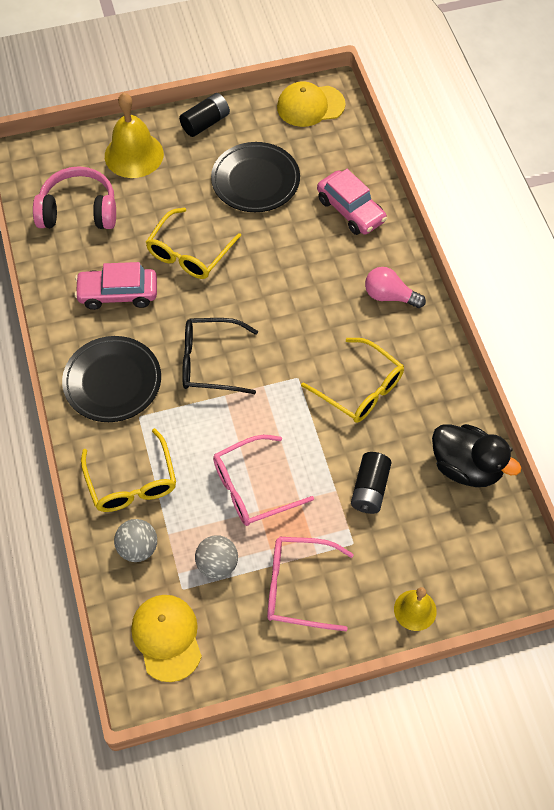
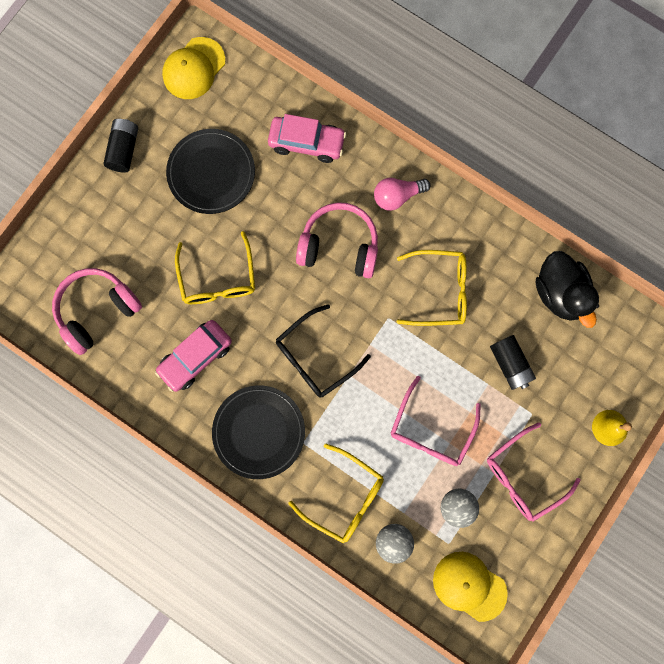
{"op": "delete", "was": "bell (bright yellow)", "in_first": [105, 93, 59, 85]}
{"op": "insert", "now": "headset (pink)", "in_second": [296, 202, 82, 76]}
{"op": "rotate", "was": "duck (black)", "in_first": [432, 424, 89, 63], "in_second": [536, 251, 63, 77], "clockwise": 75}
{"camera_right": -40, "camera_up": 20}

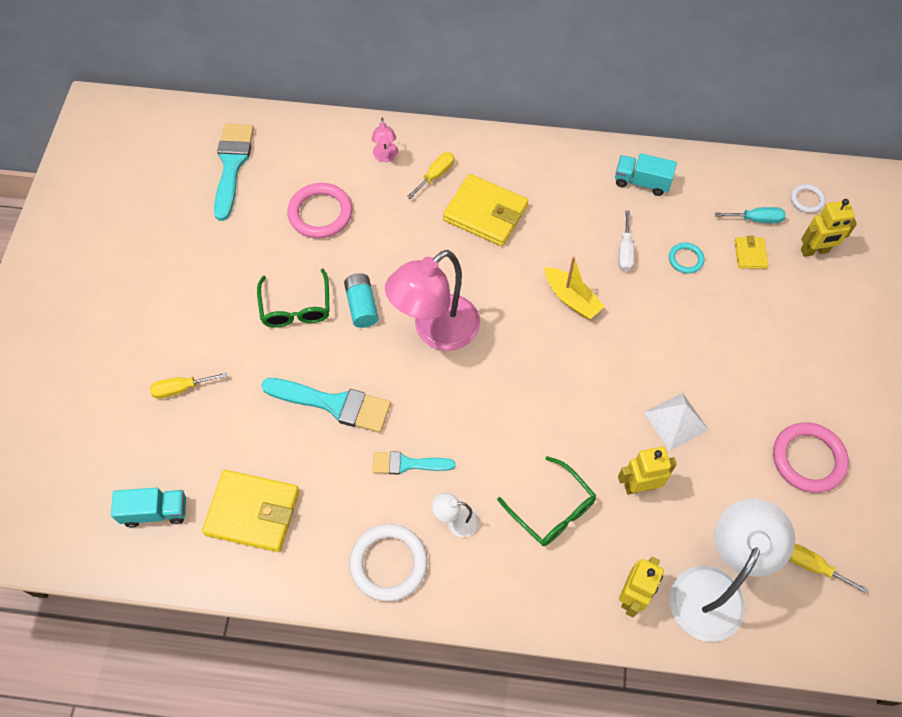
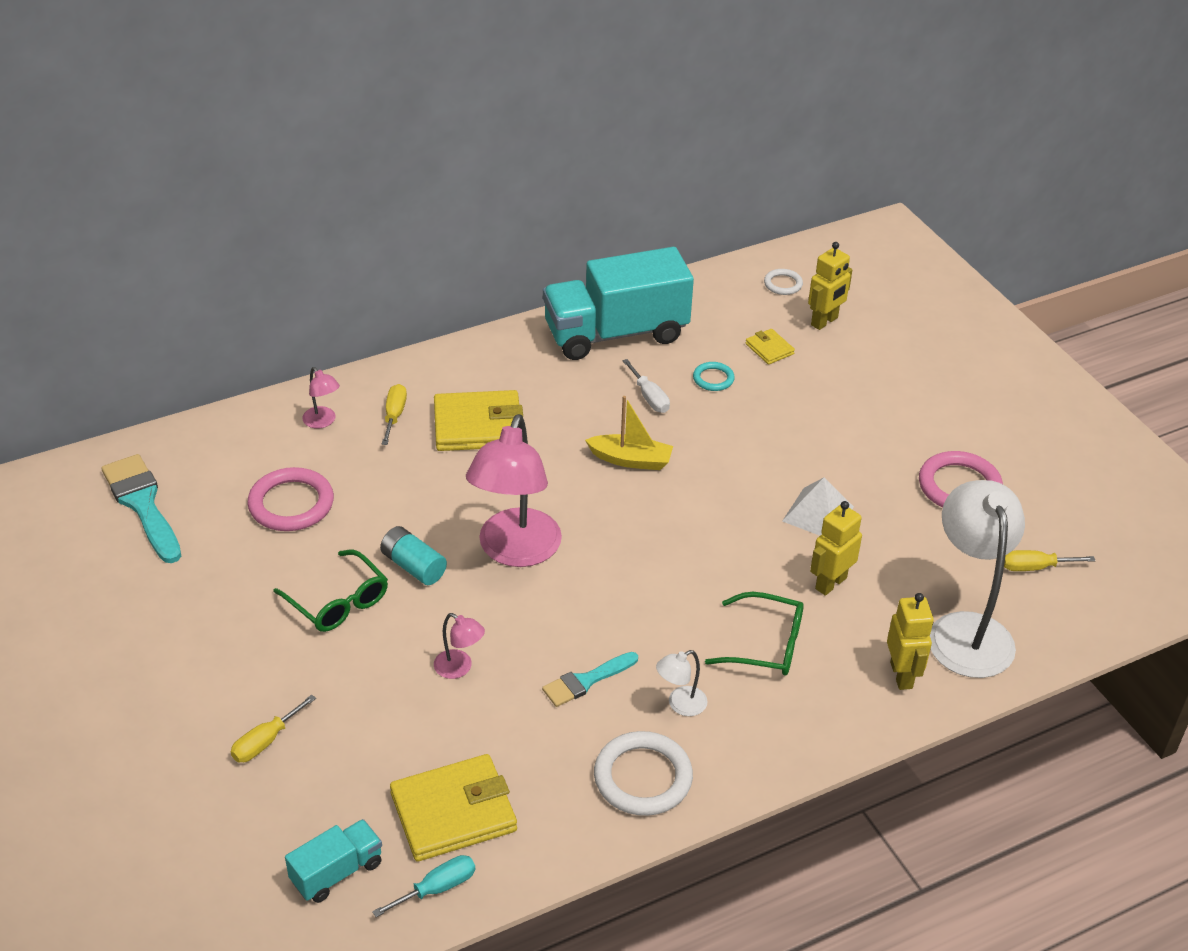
{"op": "move", "was": "hand screwdriver (turquoise)", "in_first": [715, 207, 71, 16], "in_second": [372, 855, 103, 62]}
{"op": "replace", "was": "brush (turquoise)", "now": "desk lamp (pink)", "in_first": [261, 378, 130, 55], "in_second": [434, 613, 51, 66]}
{"op": "resize", "was": "lorry (turquoise)", "in_first": [615, 153, 62, 43], "in_second": [543, 247, 151, 113], "ratio": 2.12}
{"camera_right": -35, "camera_up": -20}

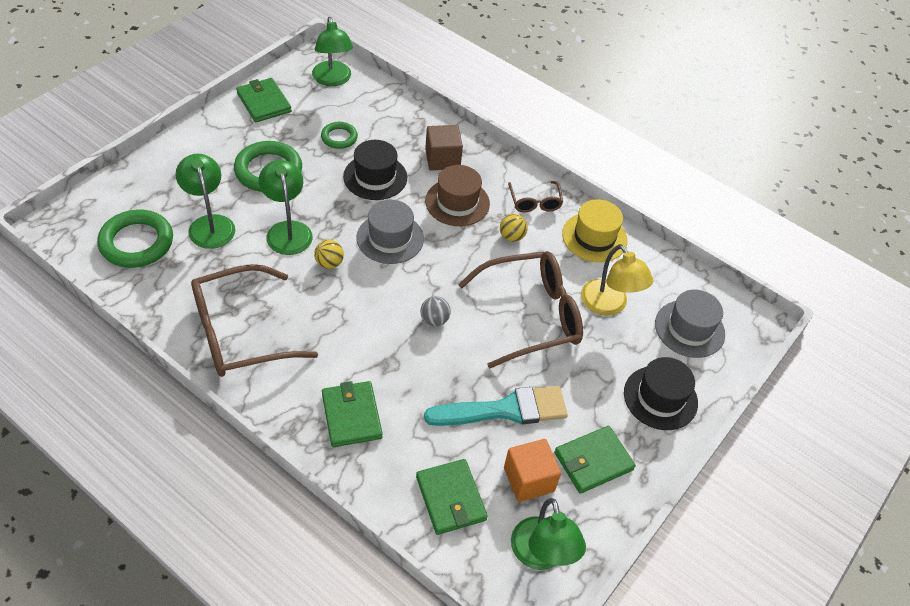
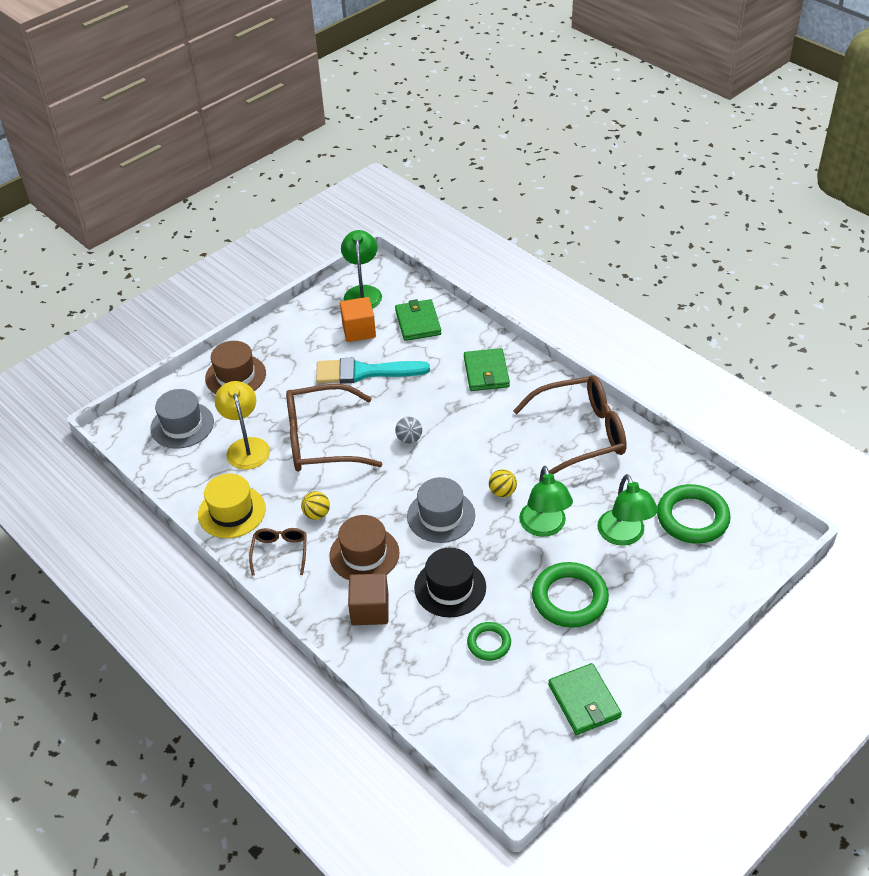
{"op": "delete", "was": "desk lamp (green)", "in_first": [312, 17, 41, 69]}
{"op": "delete", "was": "card wallet (green)", "in_first": [554, 426, 82, 68]}
{"op": "recolor", "was": "top hat (black)", "now": "top hat (brown)", "in_first": [624, 357, 74, 73], "in_second": [205, 341, 61, 53]}
{"camera_right": -165, "camera_up": -5}

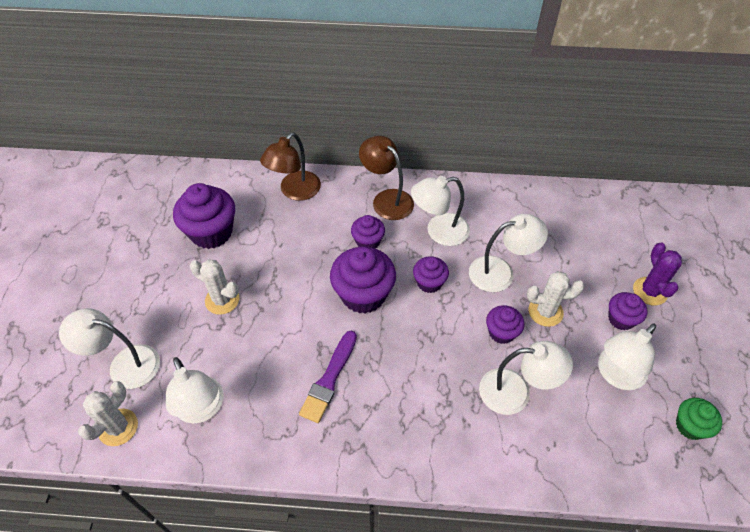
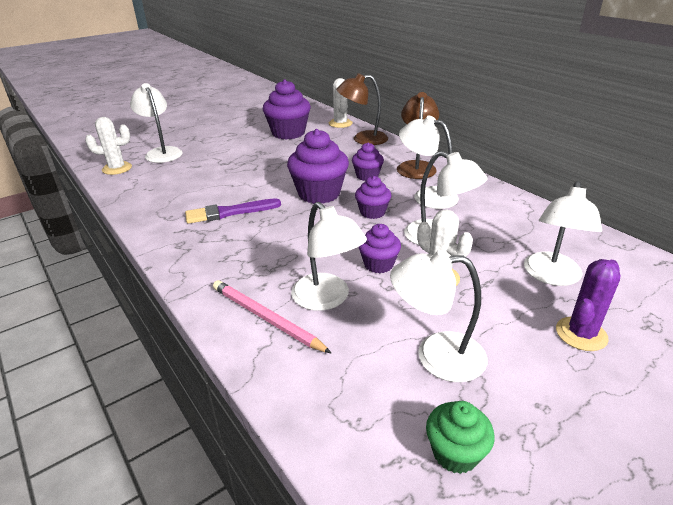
{"op": "delete", "was": "cupcake (purple)", "in_first": [608, 292, 39, 38]}
{"op": "insert", "now": "wooden pencil (pink)", "in_second": [213, 280, 119, 74]}
{"op": "move", "was": "desk lamp (white)", "in_first": [166, 357, 58, 66], "in_second": [524, 181, 78, 105]}
{"op": "move", "was": "prickly plant (white)", "in_first": [190, 259, 49, 56], "in_second": [329, 78, 24, 50]}
{"camera_right": 50, "camera_up": -20}

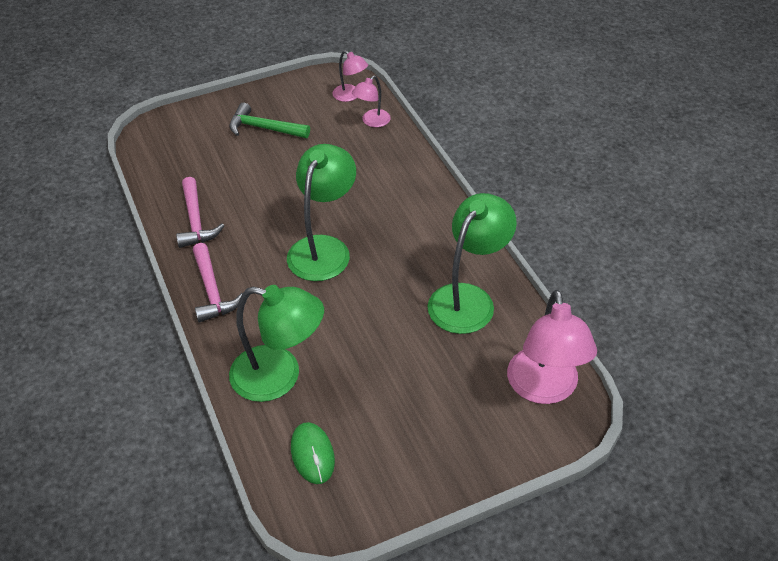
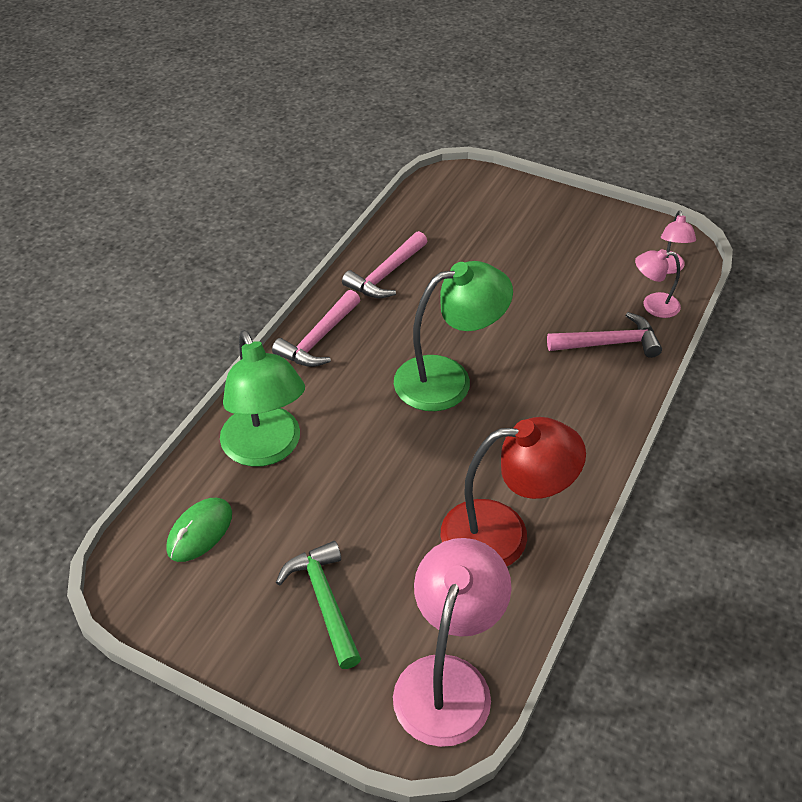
{"op": "insert", "now": "hammer (pink)", "in_second": [547, 312, 115, 46]}
{"op": "move", "was": "hammer (green)", "in_first": [229, 103, 81, 35], "in_second": [276, 541, 85, 128]}
{"op": "recolor", "was": "desk lamp (green)", "now": "desk lamp (red)", "in_first": [427, 193, 90, 141], "in_second": [441, 417, 145, 149]}
{"op": "rotate", "was": "desk lamp (pink)", "in_first": [507, 289, 90, 115], "in_second": [393, 538, 119, 209], "clockwise": 150}
{"camera_right": 50, "camera_up": 0}

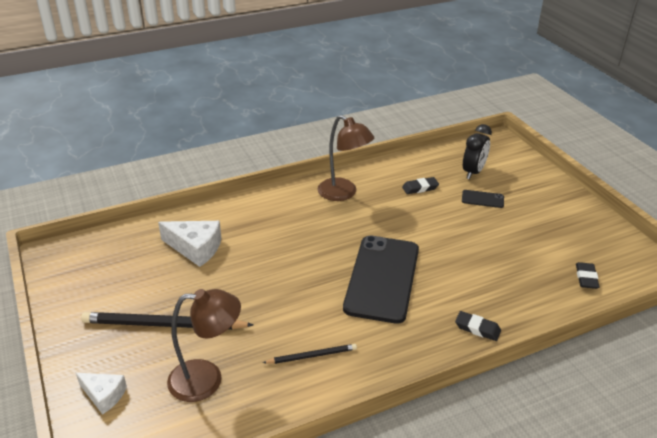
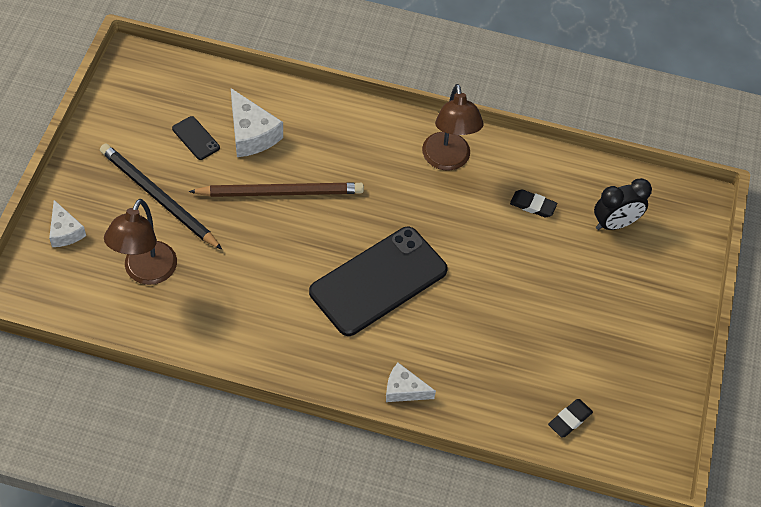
{"op": "delete", "was": "wooden pencil (black)", "in_first": [263, 344, 94, 20]}
{"op": "insert", "now": "wooden pencil (brown)", "in_second": [189, 182, 175, 15]}
{"op": "move", "was": "phone (black)", "in_first": [462, 190, 42, 18], "in_second": [172, 116, 48, 44]}
{"op": "replace", "was": "pencil eraser (black)", "now": "cheese (white)", "in_first": [455, 311, 46, 30], "in_second": [386, 363, 50, 39]}
{"op": "rotate", "was": "desk lamp (brown)", "in_first": [167, 289, 74, 113], "in_second": [104, 199, 73, 86], "clockwise": 75}
{"camera_right": 35, "camera_up": 20}

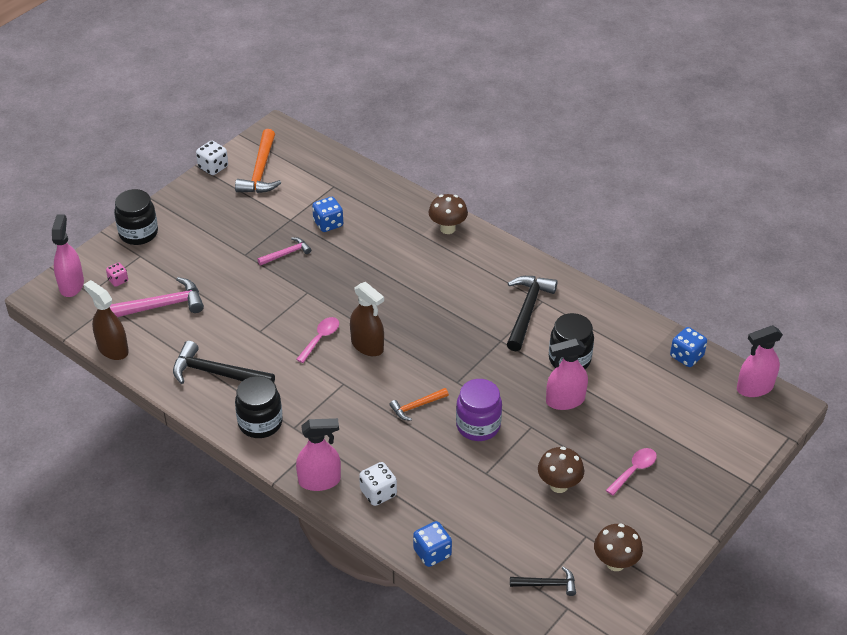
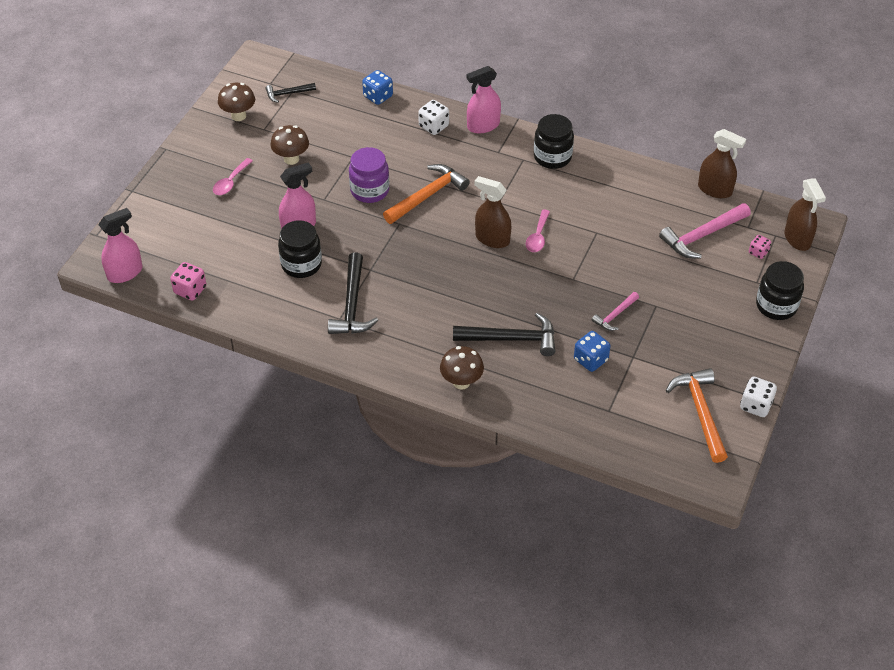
{"op": "move", "was": "hammer (black)", "in_first": [173, 341, 102, 43], "in_second": [453, 313, 103, 43]}
{"op": "recolor", "was": "sprayer (pink)", "now": "sprayer (brown)", "in_first": [52, 215, 32, 82], "in_second": [784, 178, 42, 73]}
{"op": "recolor", "was": "dice (cobalt)", "now": "dice (pink)", "in_first": [670, 327, 37, 40], "in_second": [170, 262, 36, 39]}
{"op": "resize", "was": "hammer (orange)", "in_first": [389, 388, 60, 33], "in_second": [383, 164, 87, 60], "ratio": 1.79}
{"camera_right": 165, "camera_up": 5}

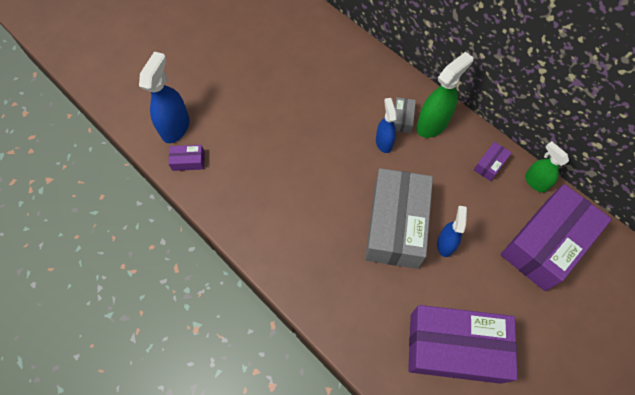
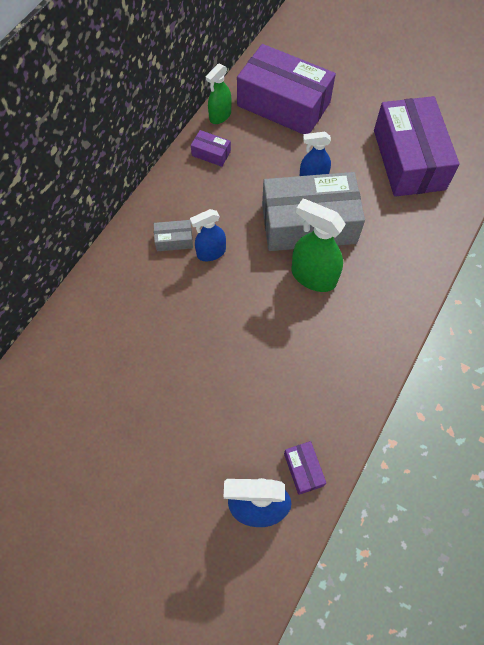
{"op": "move", "was": "sprayer (green)", "in_first": [416, 52, 57, 86], "in_second": [291, 199, 55, 93]}
{"camera_right": -105, "camera_up": 0}

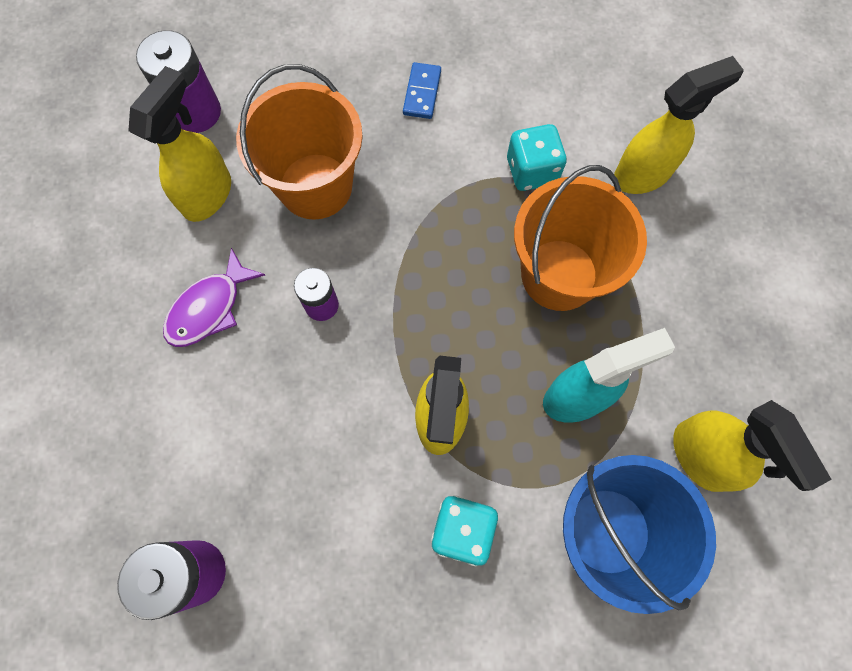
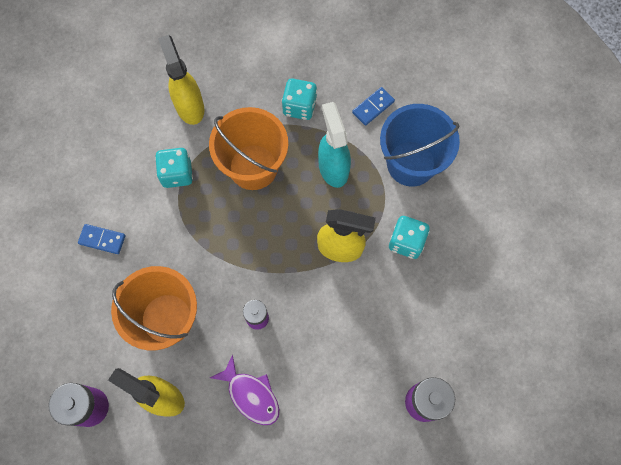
{"op": "insert", "now": "dice (turquoise)", "in_second": [281, 78, 36, 42]}
{"op": "replace", "was": "sprayer (bright yellow)", "now": "domino piece (cobalt)", "in_first": [673, 400, 159, 92], "in_second": [352, 87, 43, 39]}
{"camera_right": -85, "camera_up": 0}

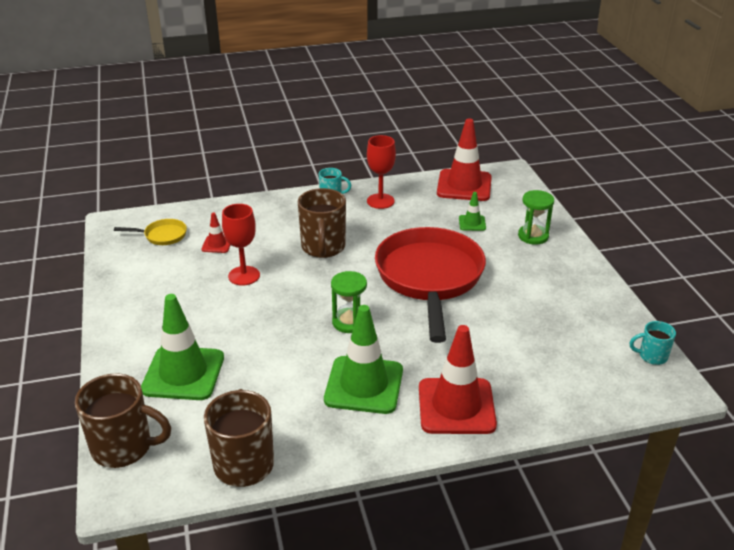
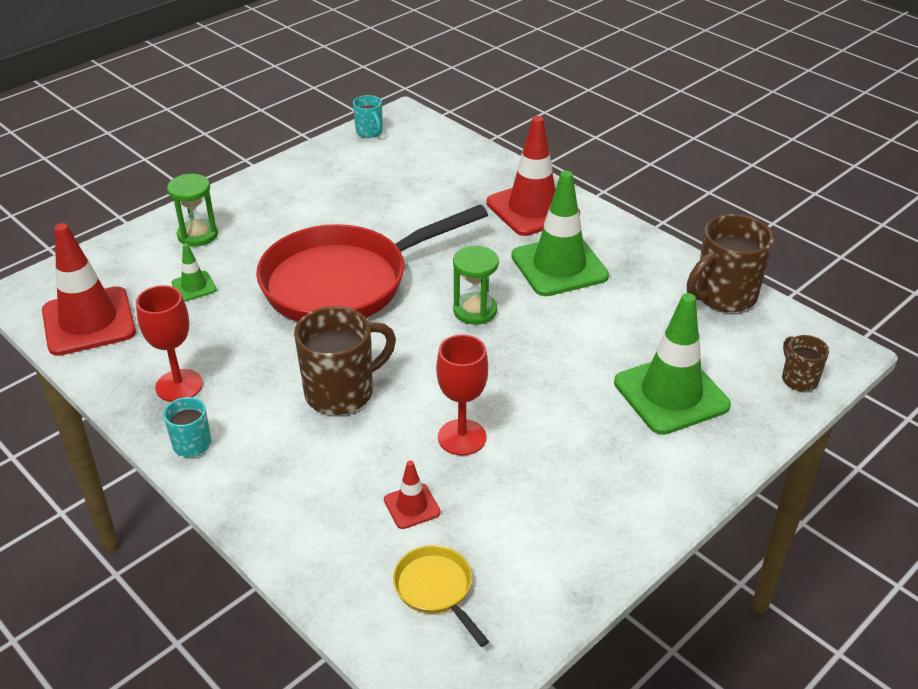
{"op": "resize", "was": "tea mug (brown)", "in_first": [75, 373, 96, 95], "in_second": [782, 335, 47, 57], "ratio": 0.53}
{"camera_right": -120, "camera_up": 5}

